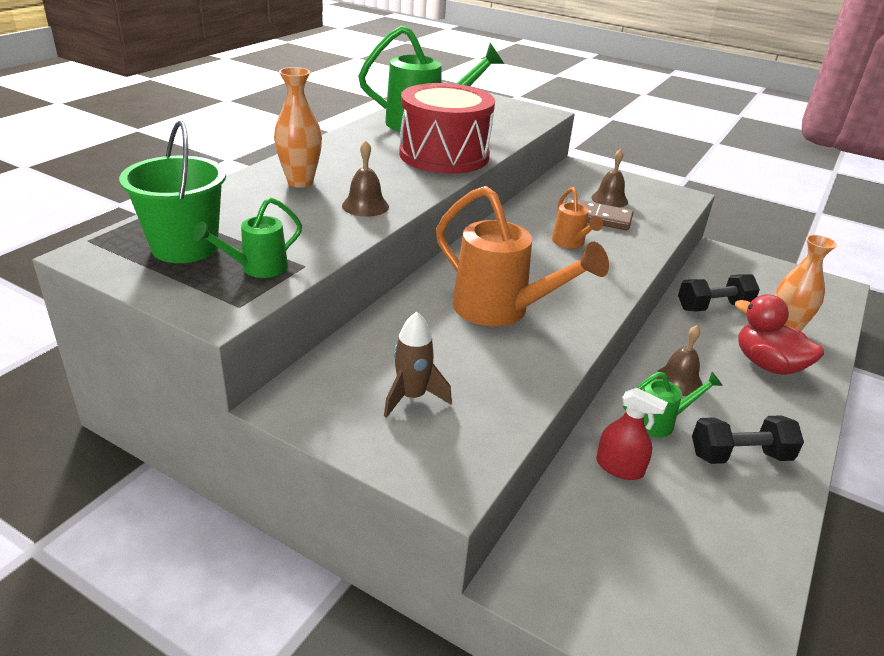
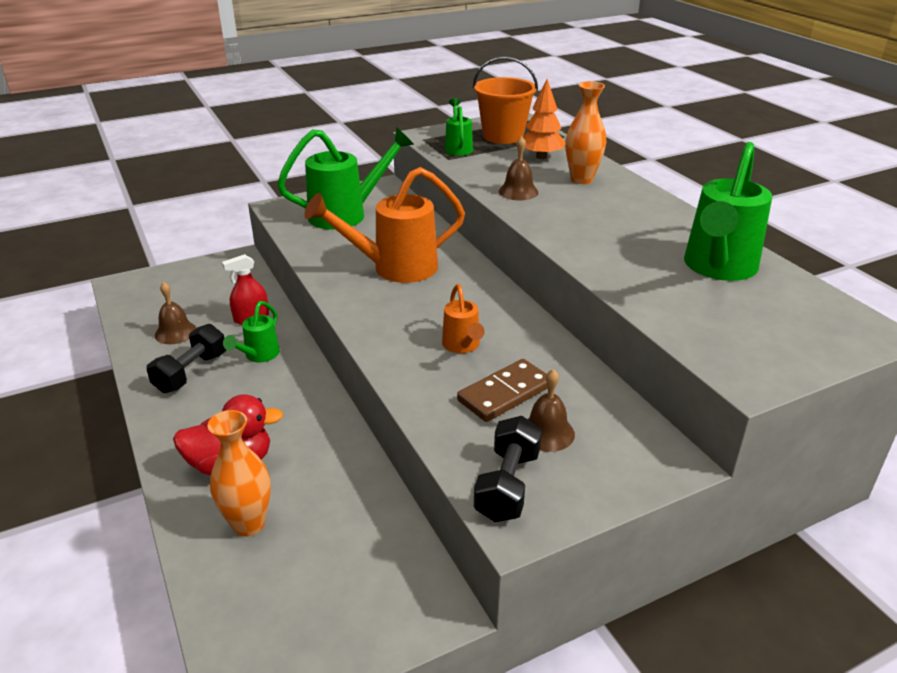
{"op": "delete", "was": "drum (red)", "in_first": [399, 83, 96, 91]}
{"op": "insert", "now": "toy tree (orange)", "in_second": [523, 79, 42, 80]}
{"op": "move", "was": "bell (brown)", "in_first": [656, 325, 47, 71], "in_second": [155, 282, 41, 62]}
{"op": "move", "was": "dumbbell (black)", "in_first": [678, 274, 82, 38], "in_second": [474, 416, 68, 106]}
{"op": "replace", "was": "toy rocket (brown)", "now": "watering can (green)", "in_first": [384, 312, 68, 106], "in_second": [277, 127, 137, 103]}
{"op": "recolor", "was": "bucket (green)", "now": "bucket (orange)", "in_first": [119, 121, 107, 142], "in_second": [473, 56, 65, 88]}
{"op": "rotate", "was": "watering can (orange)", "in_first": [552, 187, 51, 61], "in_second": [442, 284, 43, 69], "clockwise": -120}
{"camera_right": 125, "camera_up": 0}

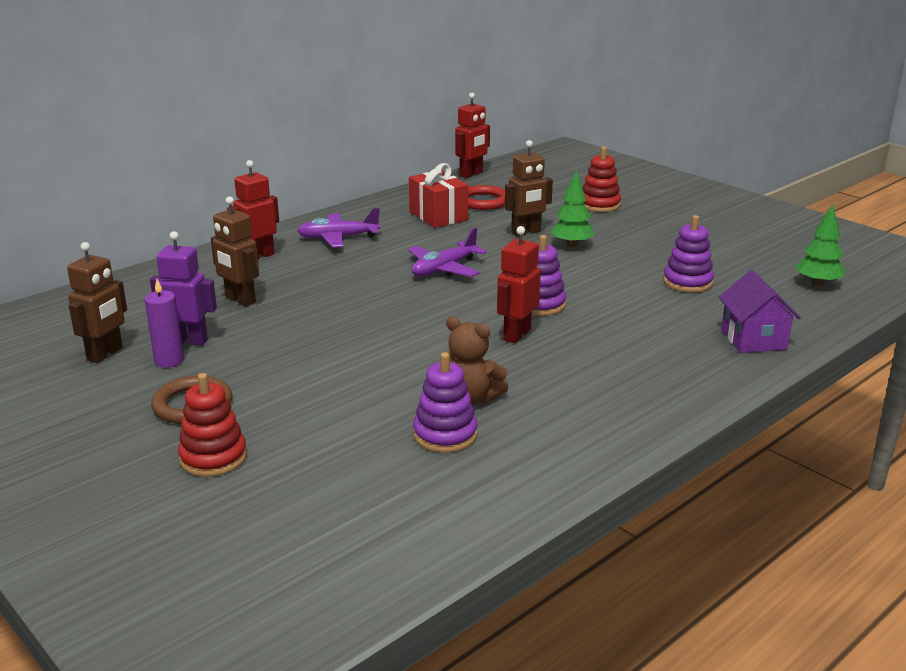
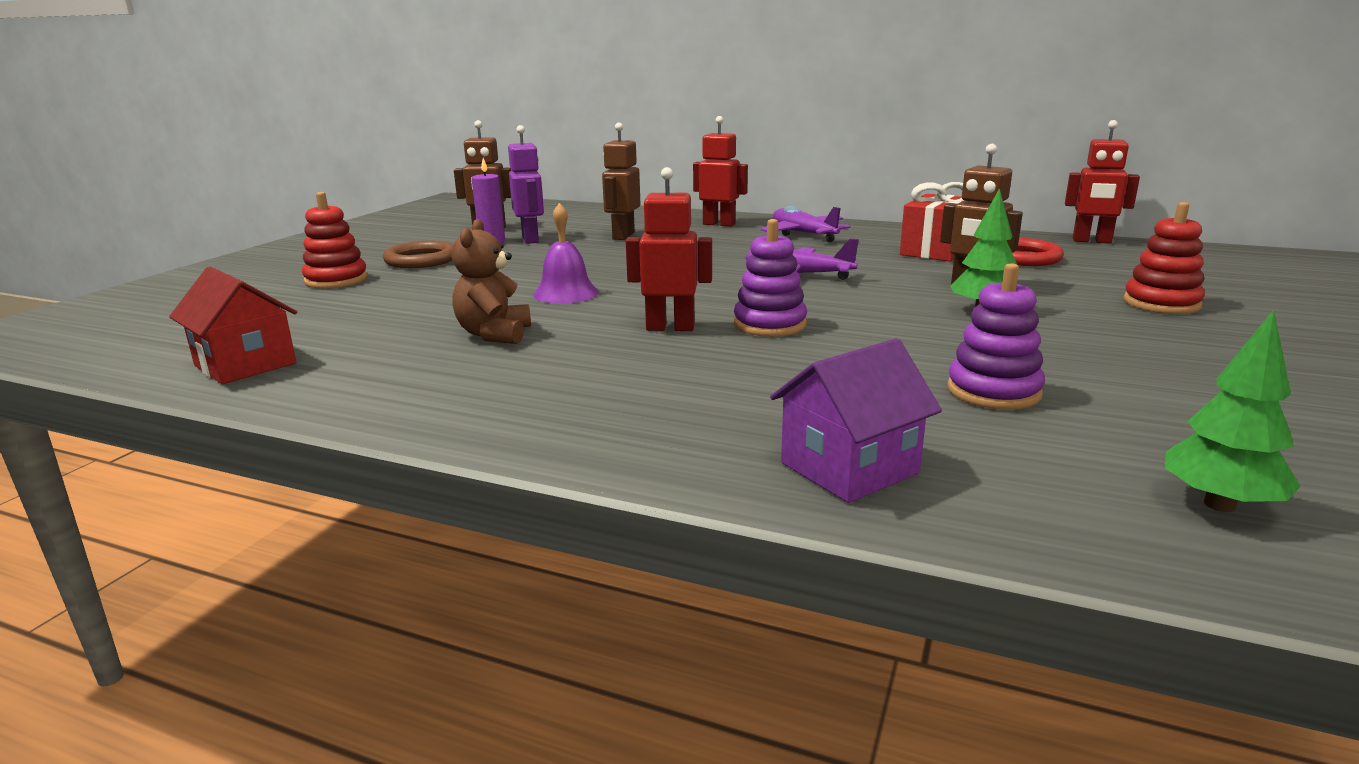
{"op": "delete", "was": "stacking toy (purple)", "in_first": [413, 352, 64, 101]}
{"op": "insert", "now": "house (red)", "in_second": [169, 267, 128, 117]}
{"op": "insert", "now": "bell (purple)", "in_second": [533, 203, 65, 101]}
{"camera_right": 65, "camera_up": -5}

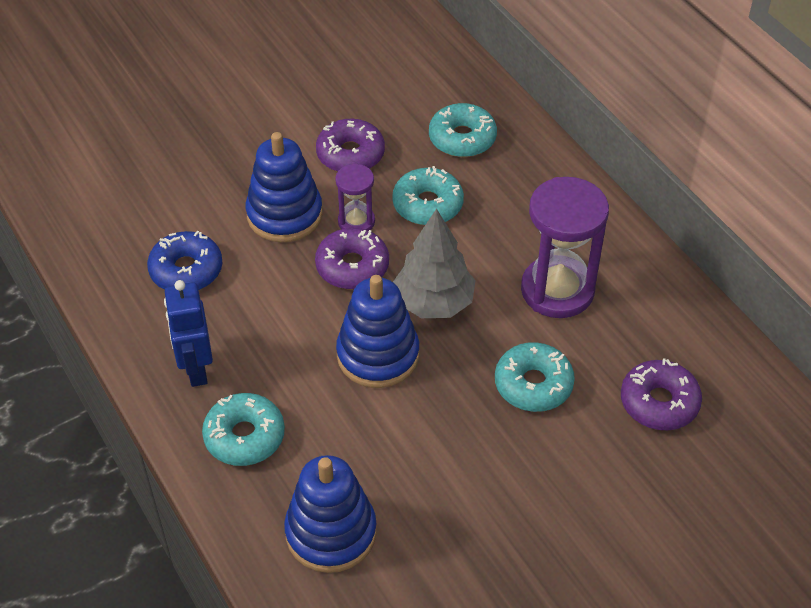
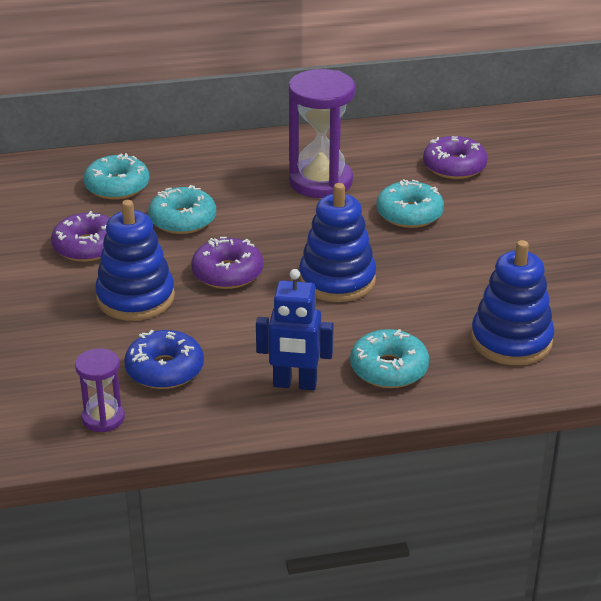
{"op": "delete", "was": "toy tree (grey)", "in_first": [393, 208, 83, 110]}
{"op": "move", "was": "sandglass (purple)", "in_first": [335, 163, 40, 68], "in_second": [75, 348, 50, 84]}
{"camera_right": -70, "camera_up": -15}

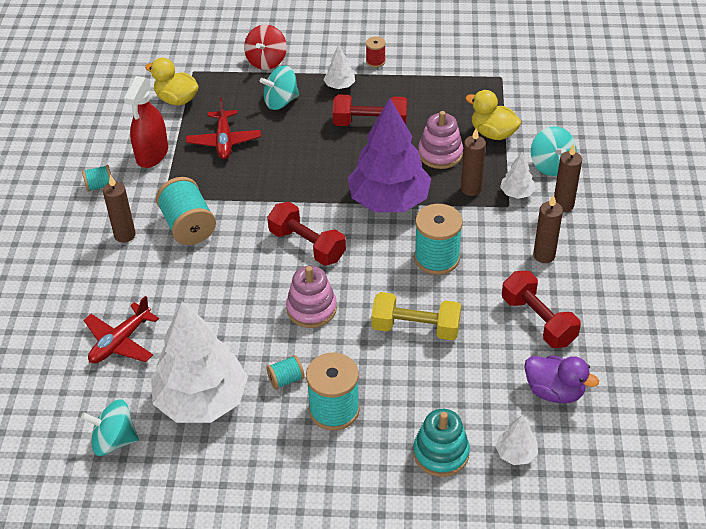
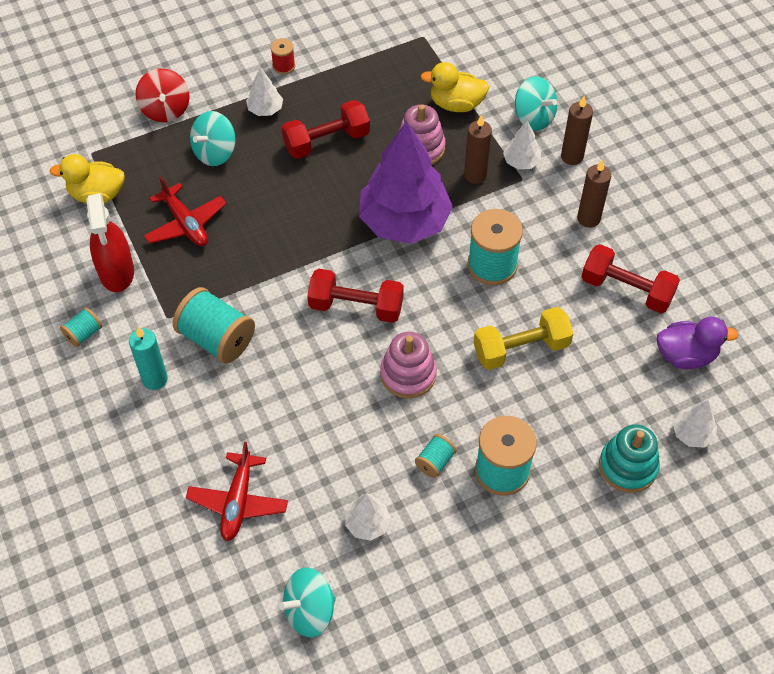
{"op": "recolor", "was": "pillar candle (brown)", "now": "pillar candle (turquoise)", "in_first": [103, 175, 33, 68], "in_second": [129, 327, 39, 63]}
{"op": "resize", "was": "toy tree (white)", "in_first": [151, 301, 97, 122], "in_second": [345, 493, 46, 48], "ratio": 0.42}
{"camera_right": -30, "camera_up": 10}

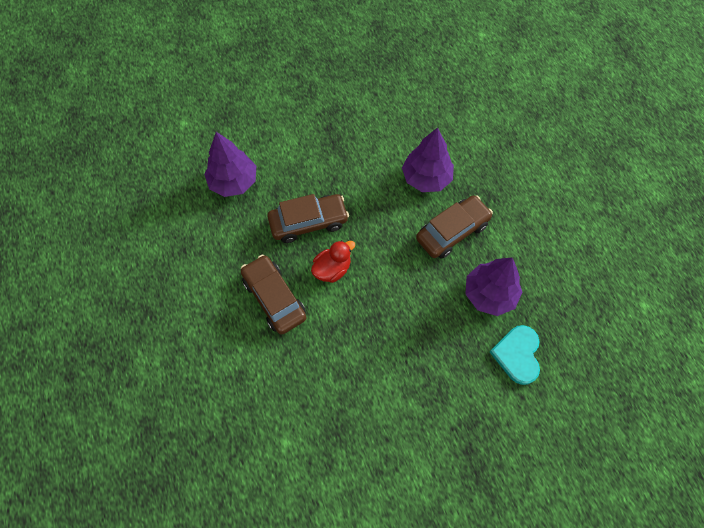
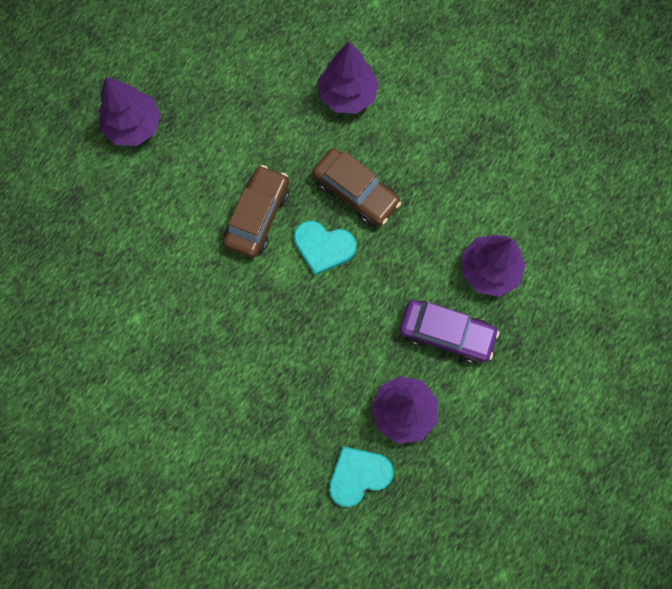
{"op": "insert", "now": "toy tree (purple)", "in_second": [99, 77, 62, 69]}
{"op": "replace", "was": "duck (red)", "now": "heart (turquoise)", "in_first": [311, 240, 44, 43], "in_second": [294, 221, 62, 55]}
{"op": "recolor", "was": "car (brown)", "now": "car (purple)", "in_first": [416, 195, 77, 64], "in_second": [399, 300, 100, 64]}
{"camera_right": 55, "camera_up": 10}

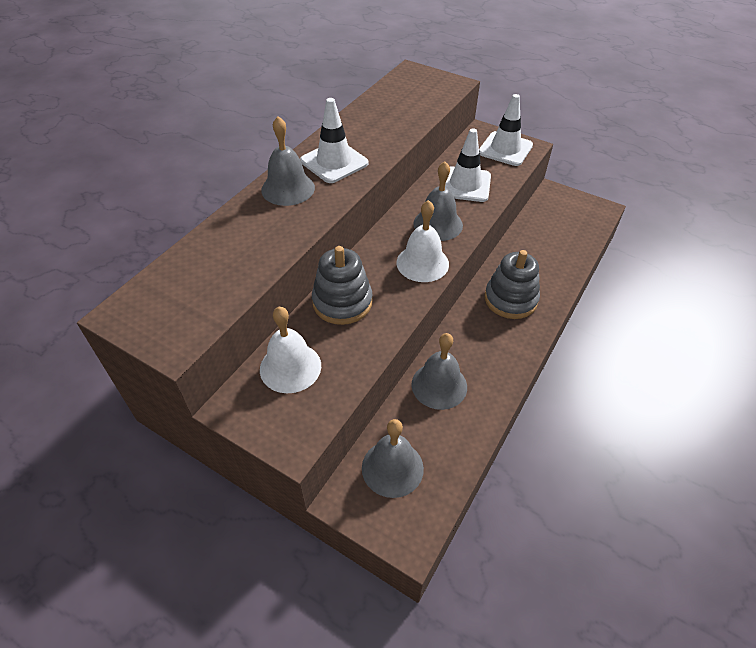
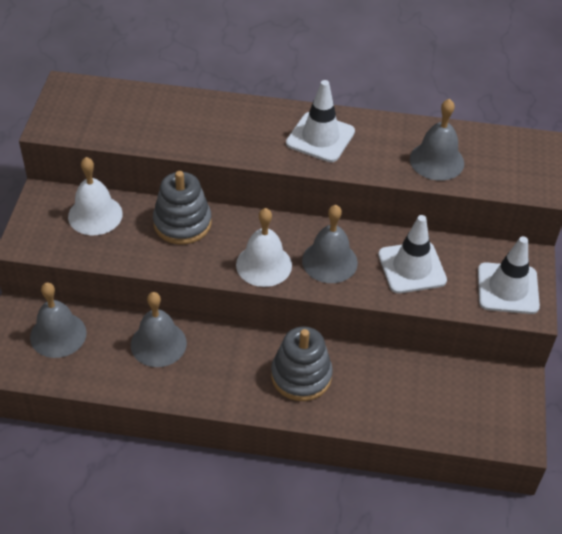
{"op": "move", "was": "bell (grey)", "in_first": [261, 116, 54, 90], "in_second": [410, 99, 54, 82]}
{"camera_right": 65, "camera_up": 0}

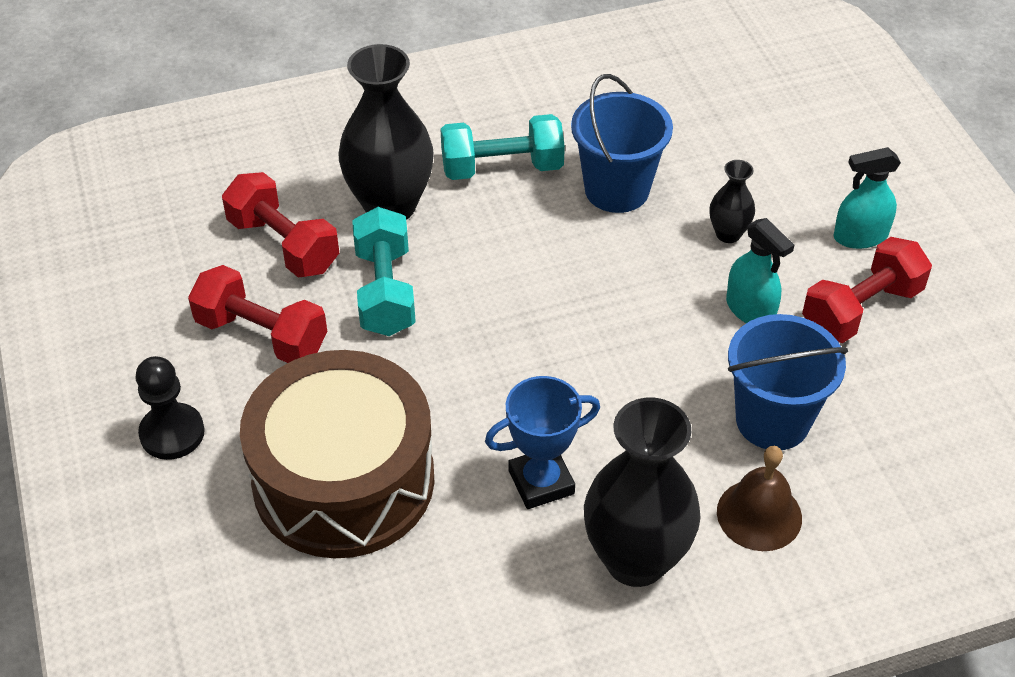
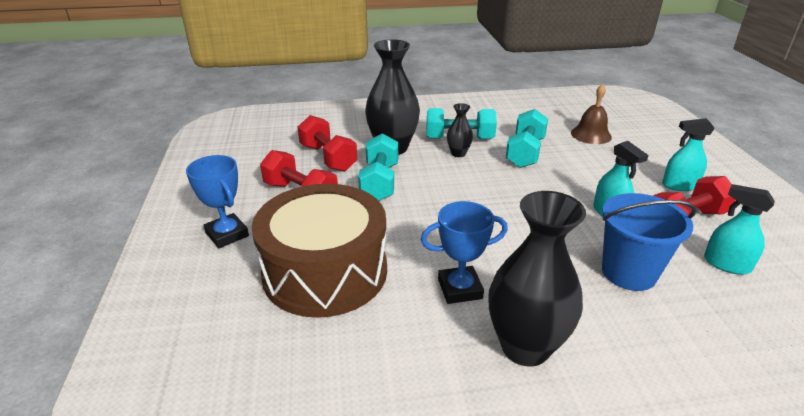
{"op": "insert", "now": "sprayer (turquoise)", "in_second": [704, 184, 71, 91]}
{"op": "move", "was": "tall vase (black)", "in_first": [710, 160, 45, 83], "in_second": [447, 103, 26, 54]}
{"op": "move", "was": "bell (brown)", "in_first": [717, 446, 85, 105], "in_second": [571, 84, 41, 60]}
{"op": "replace", "was": "game pawn (black)", "now": "prize cup (cobalt)", "in_first": [135, 356, 70, 104], "in_second": [186, 155, 63, 93]}
{"op": "replace", "was": "bucket (cobalt)", "now": "dumbbell (turquoise)", "in_first": [571, 74, 102, 139], "in_second": [506, 109, 42, 59]}
{"camera_right": 10, "camera_up": -15}

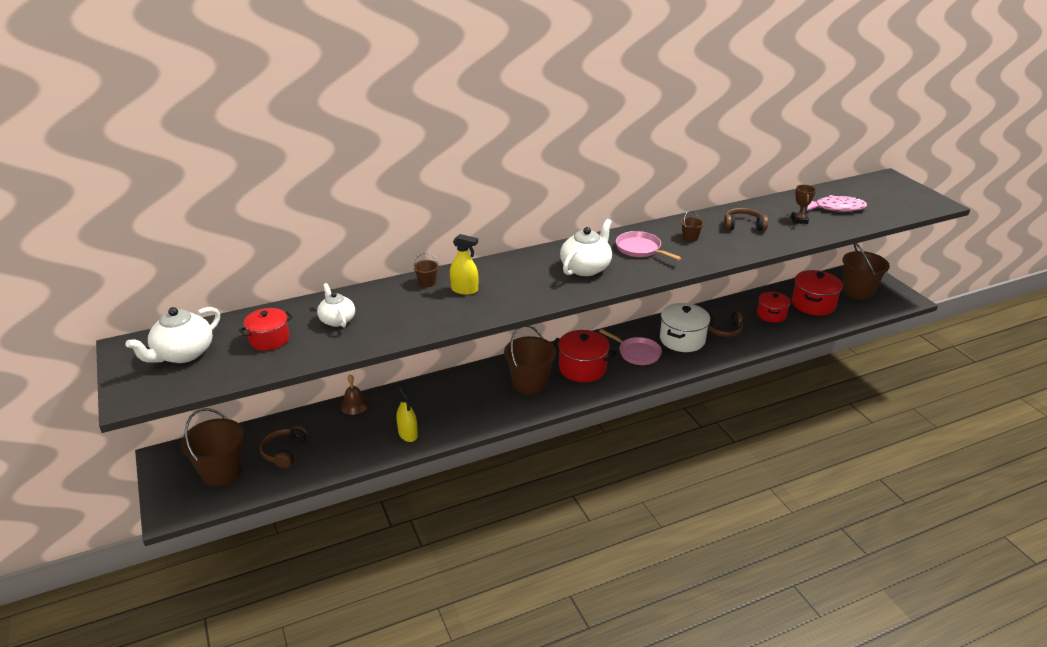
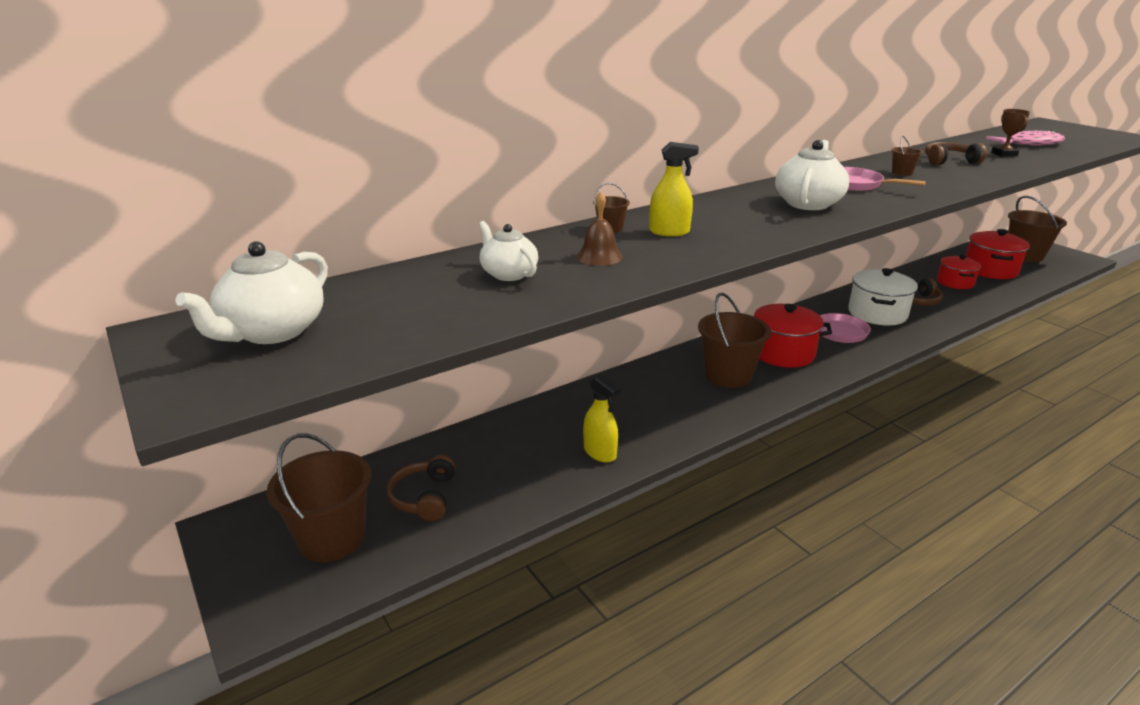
{"op": "delete", "was": "stockpot (red)", "in_first": [239, 308, 54, 43]}
{"op": "move", "was": "bell (brown)", "in_first": [341, 374, 28, 41], "in_second": [576, 192, 47, 74]}
{"camera_right": -10, "camera_up": -5}

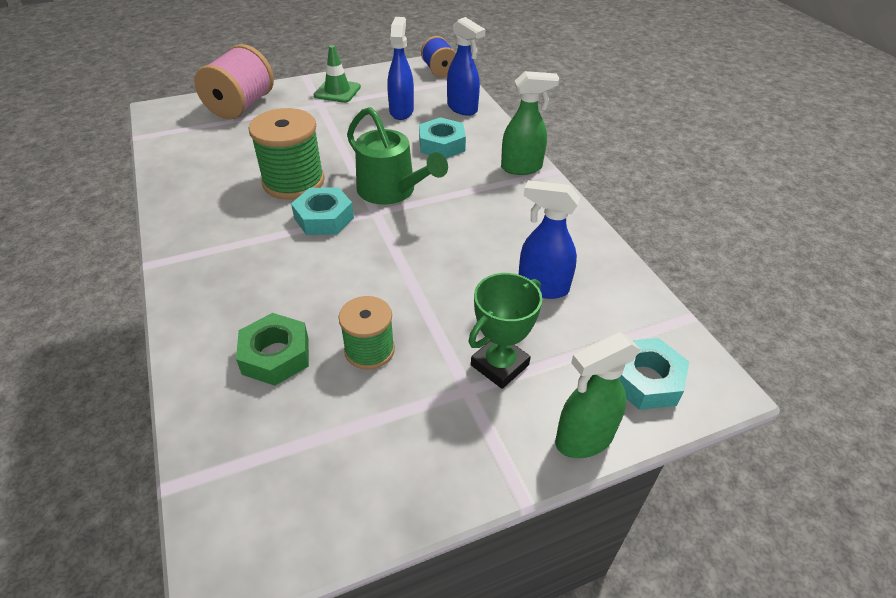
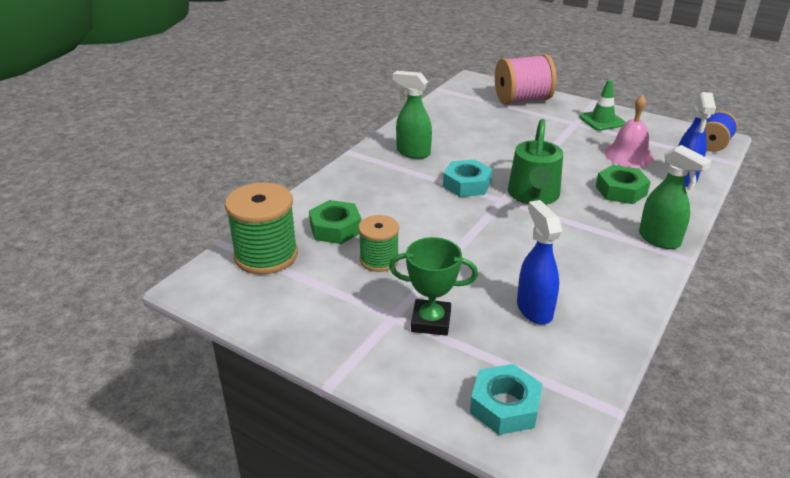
{"op": "move", "was": "reel of thread (green)", "in_first": [248, 108, 77, 92], "in_second": [225, 182, 73, 92]}
{"op": "move", "was": "sprayer (green)", "in_first": [555, 332, 86, 126], "in_second": [393, 71, 39, 88]}
{"op": "replace", "was": "sprayer (cobalt)", "now": "bell (pink)", "in_first": [387, 17, 27, 103], "in_second": [604, 94, 50, 73]}
{"op": "recolor", "was": "nut (turquoise)", "now": "nut (green)", "in_first": [419, 117, 47, 41], "in_second": [596, 165, 55, 39]}
{"camera_right": 55, "camera_up": -10}

